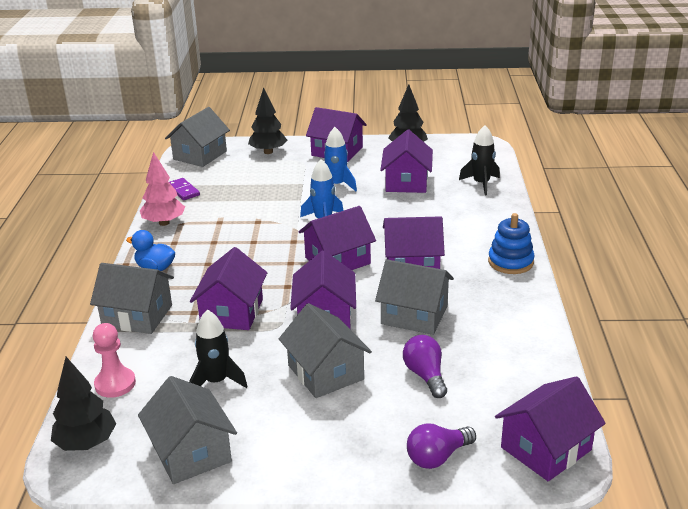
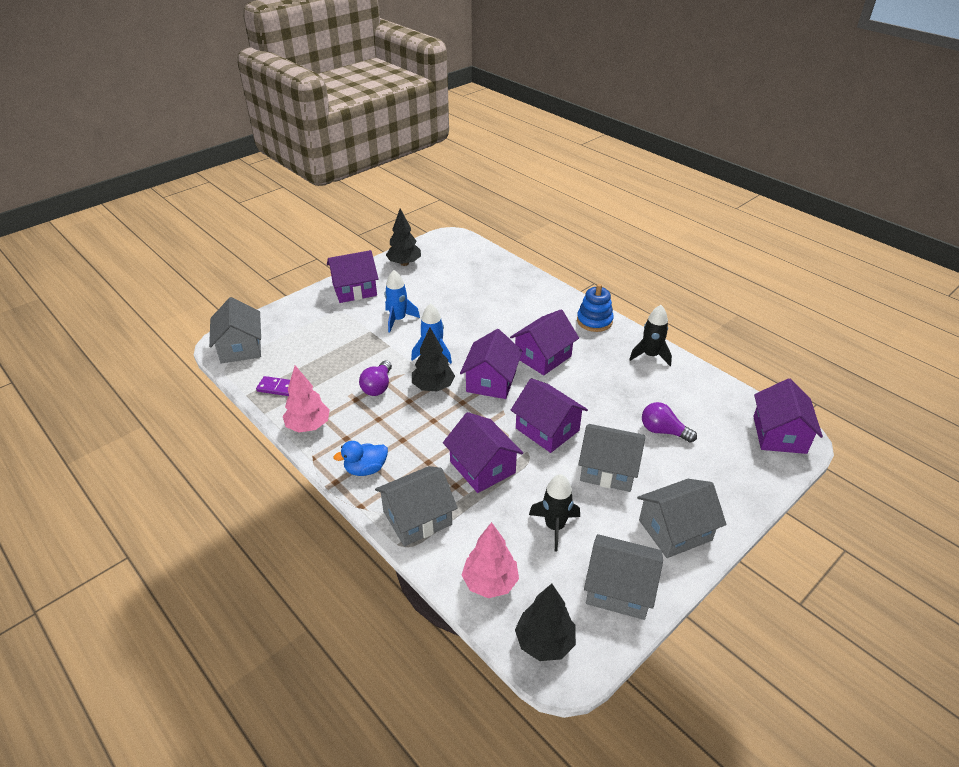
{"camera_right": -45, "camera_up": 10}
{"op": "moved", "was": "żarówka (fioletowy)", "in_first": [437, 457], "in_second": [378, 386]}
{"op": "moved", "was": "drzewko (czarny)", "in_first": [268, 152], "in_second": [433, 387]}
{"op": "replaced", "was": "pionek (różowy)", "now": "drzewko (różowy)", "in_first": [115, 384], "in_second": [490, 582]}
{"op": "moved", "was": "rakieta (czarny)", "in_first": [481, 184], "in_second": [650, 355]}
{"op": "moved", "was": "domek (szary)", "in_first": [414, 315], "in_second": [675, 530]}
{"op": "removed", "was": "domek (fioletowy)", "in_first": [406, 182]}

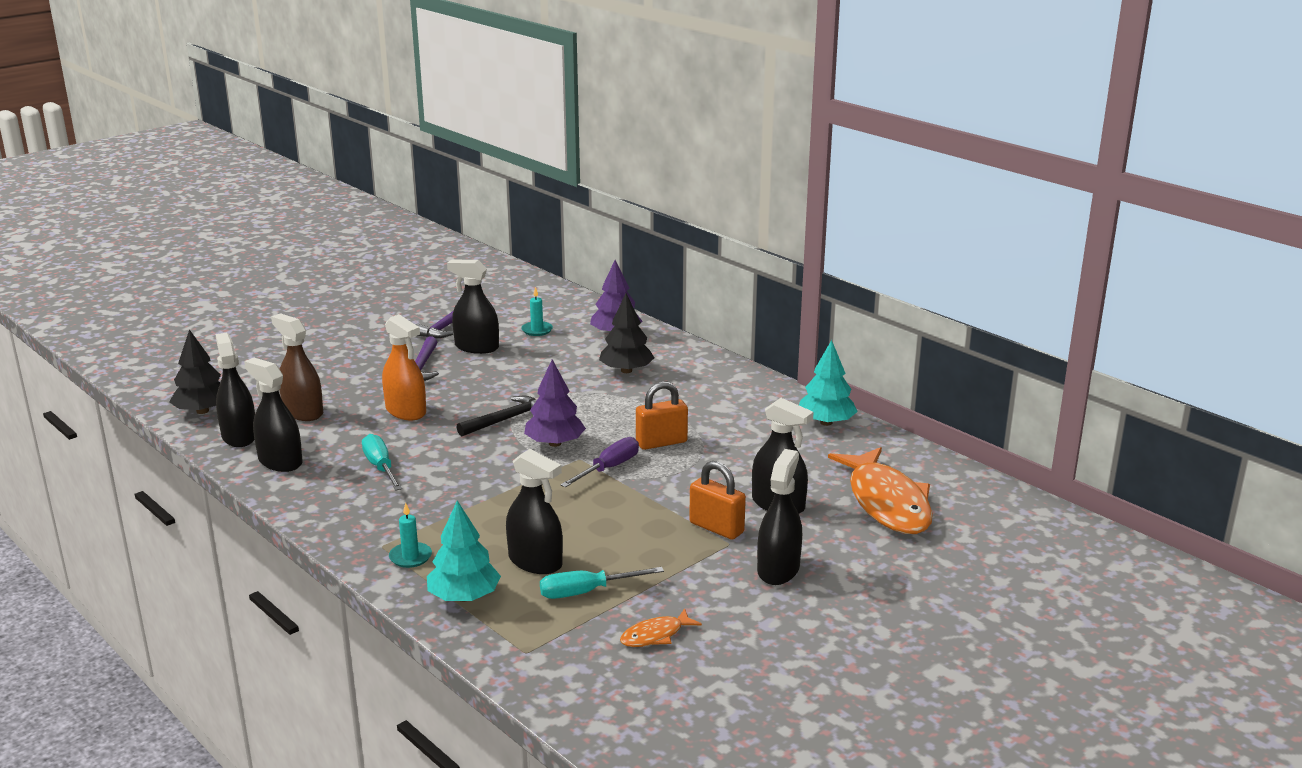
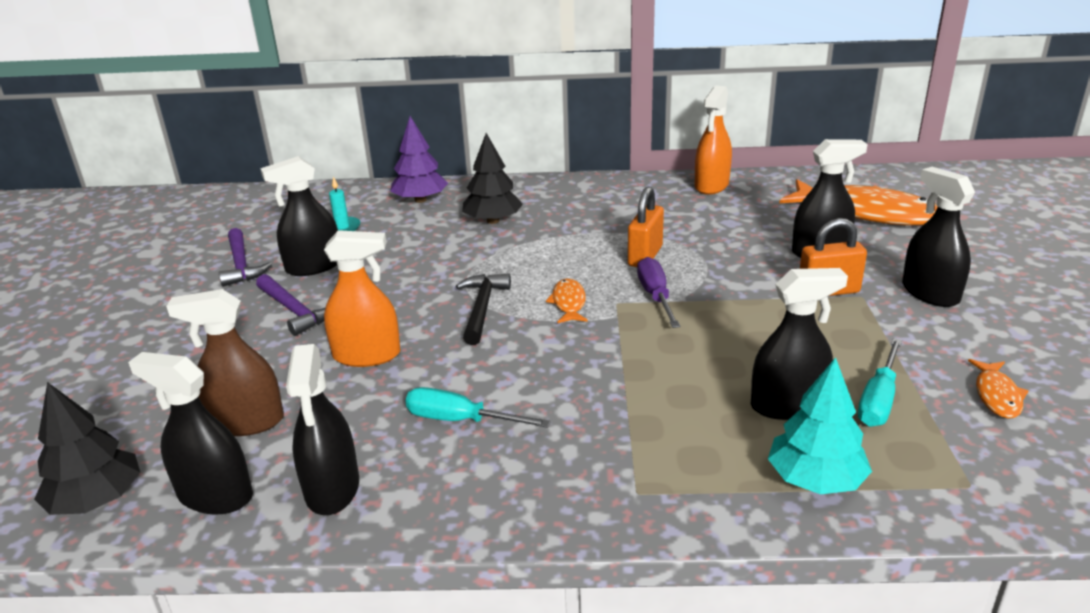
{"camera_right": -45, "camera_up": 5}
{"op": "turned", "was": "spryskiwacz (czarny)", "in_first": [280, 462], "in_second": [332, 488], "clockwise": -90}
{"op": "replaced", "was": "drzewko (fioletowy)", "now": "ryba (pomarańczowy)", "in_first": [555, 443], "in_second": [568, 303]}
{"op": "replaced", "was": "drzewko (turkusowy)", "now": "spryskiwacz (pomarańczowy)", "in_first": [826, 422], "in_second": [711, 185]}
{"op": "removed", "was": "świeca (turkusowy)", "in_first": [410, 557]}

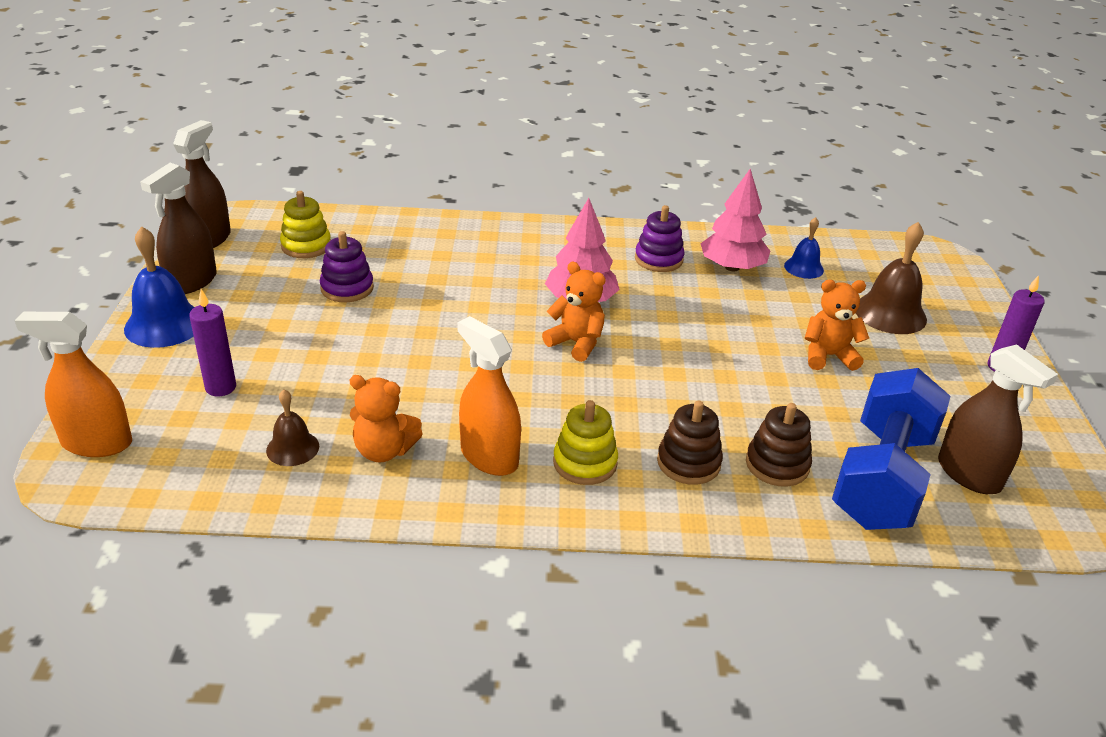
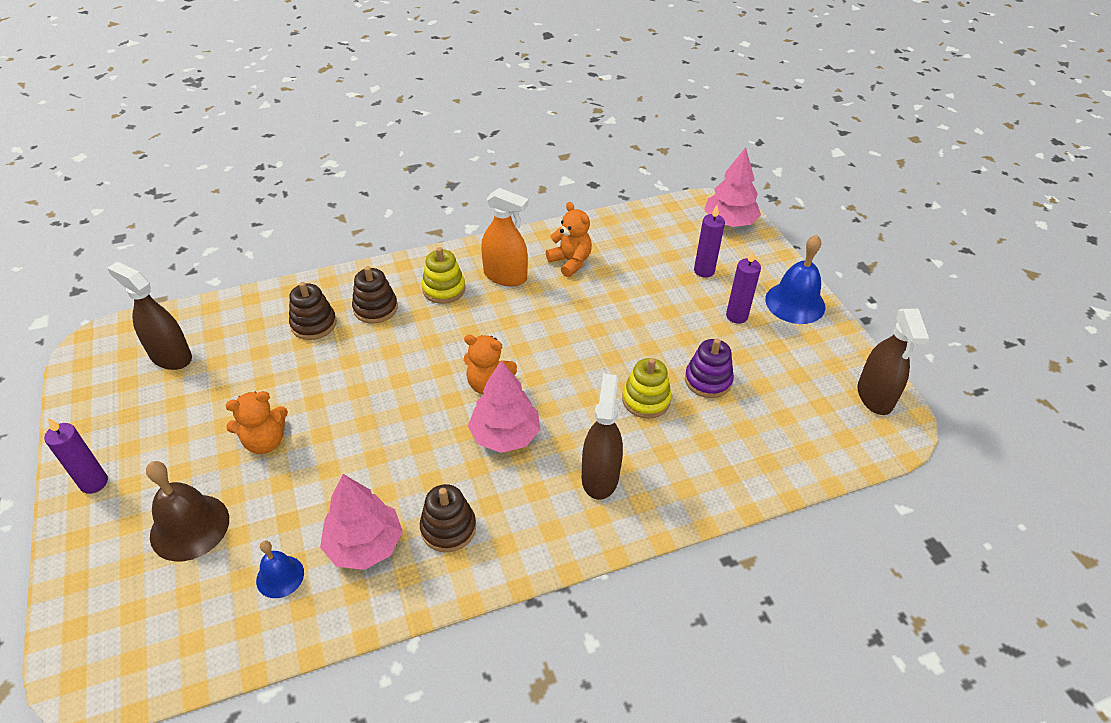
{"camera_right": 160, "camera_up": 10}
{"op": "recoloured", "was": "zabawka nakładanka (fioletowy)", "now": "zabawka nakładanka (brązowy)", "in_first": [658, 259], "in_second": [448, 528]}
{"op": "turned", "was": "miś (pomarańczowy)", "in_first": [384, 450], "in_second": [570, 262], "clockwise": 60}
{"op": "moved", "was": "spryskiwacz (brązowy)", "in_first": [192, 282], "in_second": [600, 477]}
{"op": "moved", "was": "zabawka nakładanka (żółty)", "in_first": [306, 246], "in_second": [646, 400]}
{"op": "replaced", "was": "spryskiwacz (pomarańczowy)", "now": "drzewko (różowy)", "in_first": [97, 443], "in_second": [729, 222]}
{"op": "added", "now": "świeca (fioletowy)", "in_second": [736, 316]}
{"op": "removed", "was": "dzwonek (brązowy)", "in_first": [292, 448]}
{"op": "removed", "was": "hantel (niebieski)", "in_first": [881, 478]}

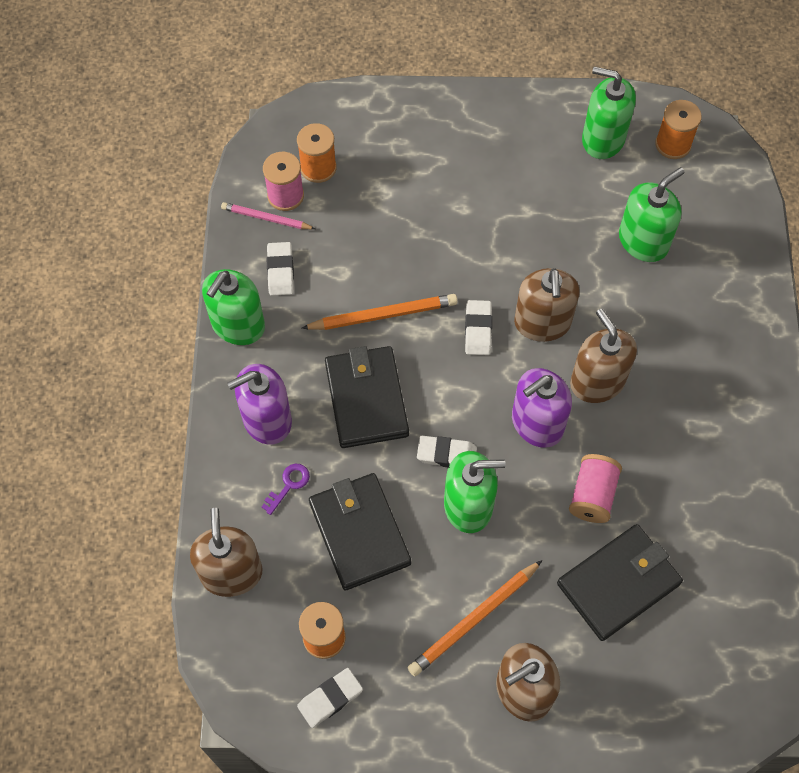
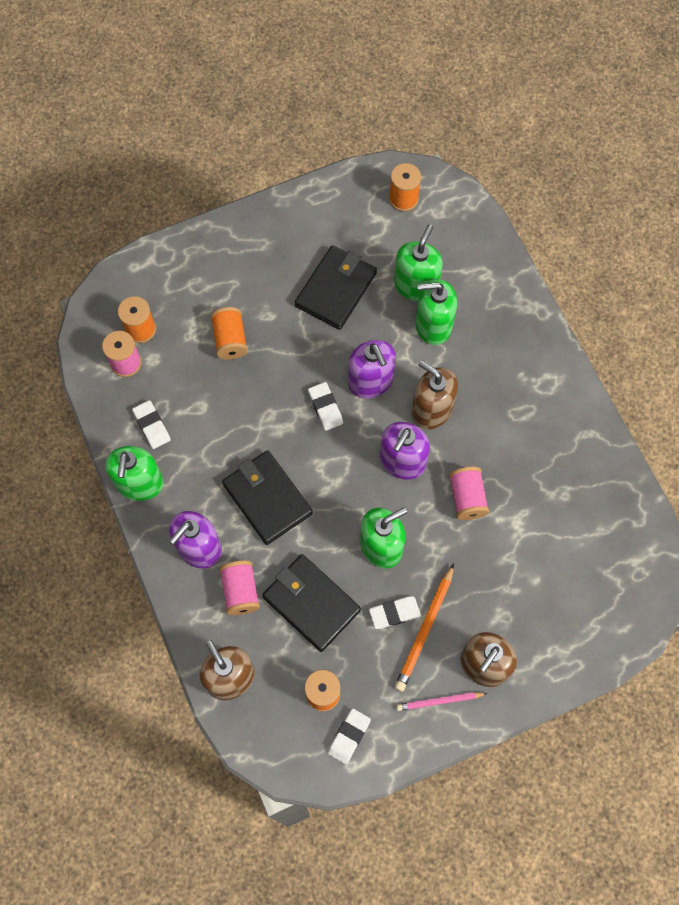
{"camera_right": -25, "camera_up": 5}
{"op": "added", "now": "szpulka (pomarańczowy)", "in_second": [230, 340]}
{"op": "replaced", "was": "klucz (fioletowy)", "now": "szpulka (różowy)", "in_first": [288, 485], "in_second": [240, 591]}
{"op": "moved", "was": "portfel (czarny)", "in_first": [618, 583], "in_second": [336, 289]}
{"op": "recoloured", "was": "dozownik mydła (brązowy)", "now": "dozownik mydła (fioletowy)", "in_first": [542, 323], "in_second": [370, 381]}
{"op": "moved", "was": "gumka do mazania (biały)", "in_first": [446, 454], "in_second": [394, 613]}
{"op": "moved", "was": "ołówek (różowy)", "in_first": [266, 218], "in_second": [439, 701]}
{"op": "moved", "was": "dozownik mydła (zielony)", "in_first": [603, 139], "in_second": [433, 325]}
{"op": "removed", "was": "ołówek (pomarańczowy)", "in_first": [383, 315]}

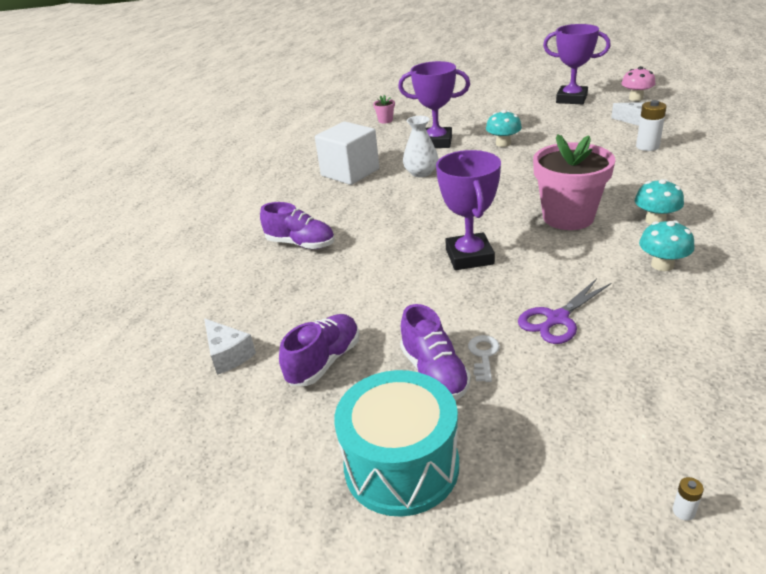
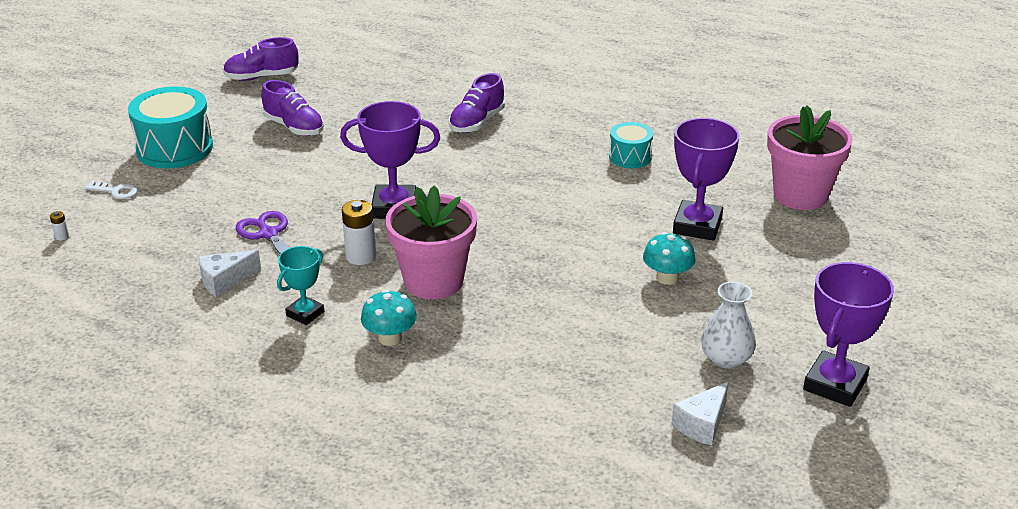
{"camera_right": 95, "camera_up": 0}
{"op": "moved", "was": "klucz (biały)", "in_first": [483, 355], "in_second": [116, 191]}
{"op": "moved", "was": "ser (biały)", "in_first": [228, 355], "in_second": [225, 280]}
{"op": "moved", "was": "but (fioletowy)", "in_first": [434, 373], "in_second": [261, 77]}
{"op": "replaced", "was": "grzyb (turkusowy)", "now": "puchar (turkusowy)", "in_first": [662, 265], "in_second": [305, 314]}
{"op": "moved", "was": "bateria (biały)", "in_first": [647, 146], "in_second": [361, 256]}
{"op": "replaced", "was": "sześcian (biały)", "now": "bęben (turkusowy)", "in_first": [350, 172], "in_second": [630, 157]}
{"op": "moved", "was": "wazon (biały)", "in_first": [421, 173], "in_second": [726, 358]}
{"op": "resized", "was": "doniczka (różowy)", "in_first": [385, 120], "in_second": [800, 195], "ratio": 2.46}
{"op": "removed", "was": "grzyb (różowy)", "in_first": [636, 98]}

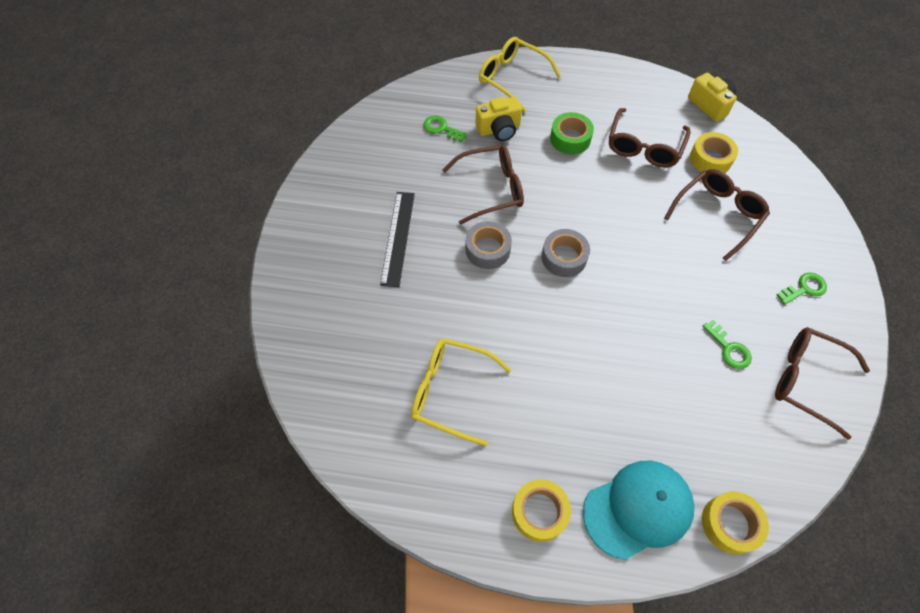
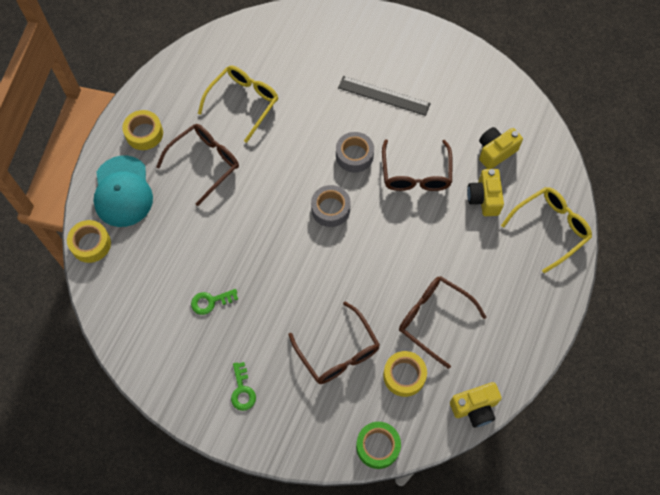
{"camera_right": 105, "camera_up": 5}
{"op": "moved", "was": "okulary (brązowy)", "in_first": [807, 380], "in_second": [205, 163]}
{"op": "moved", "was": "taśma klejąca (zielony)", "in_first": [570, 138], "in_second": [378, 446]}
{"op": "replaced", "was": "klucz (zielony)", "now": "aparat fotograficzny (żółty)", "in_first": [442, 128], "in_second": [495, 152]}

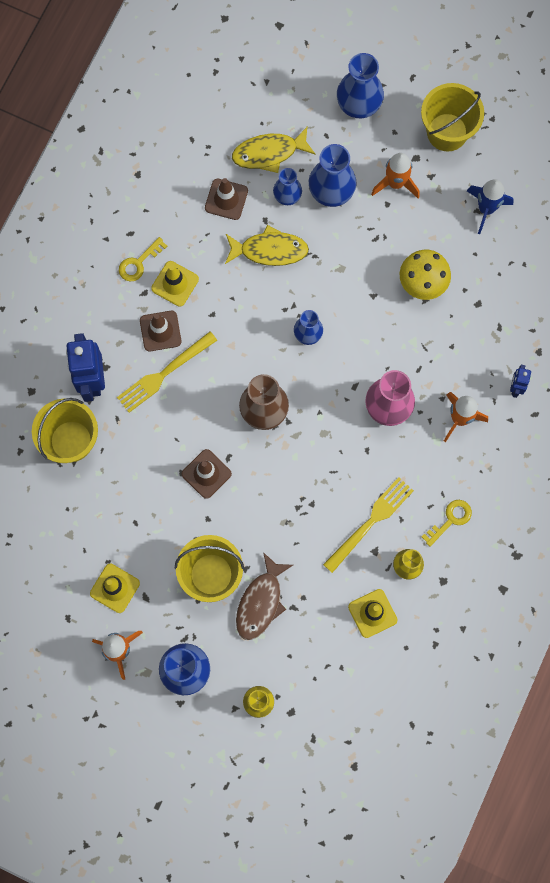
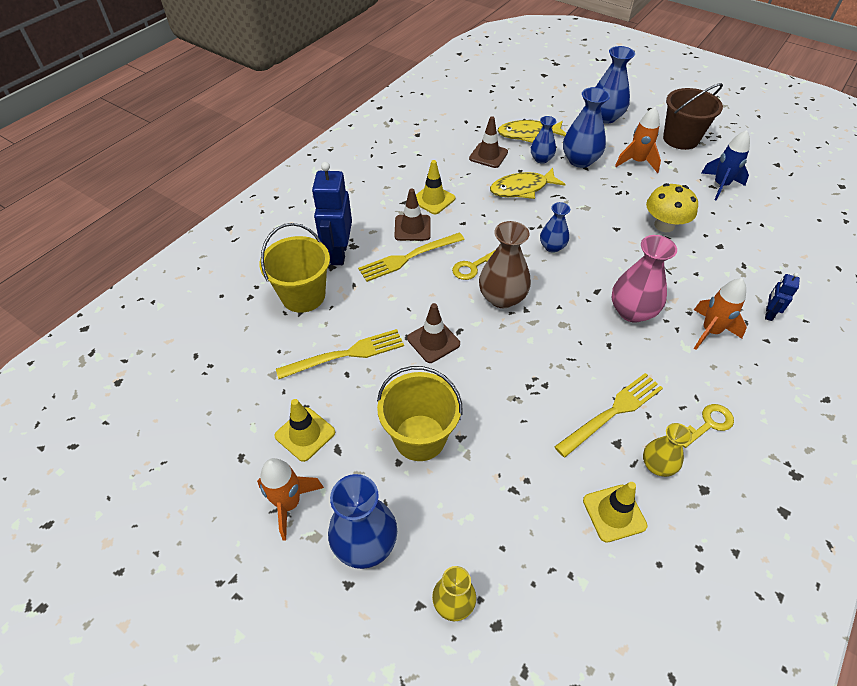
{"camera_right": 10, "camera_up": -25}
{"op": "added", "now": "widelec (żółty)", "in_second": [347, 354]}
{"op": "moved", "was": "klucz (żółty)", "in_first": [139, 263], "in_second": [473, 267]}
{"op": "turned", "was": "ryba (żółty)", "in_first": [270, 250], "in_second": [522, 189], "clockwise": 150}
{"op": "recoloured", "was": "wiadro (żółty)", "now": "wiadro (brązowy)", "in_first": [447, 132], "in_second": [680, 139]}
{"op": "removed", "was": "ryba (brązowy)", "in_first": [261, 602]}

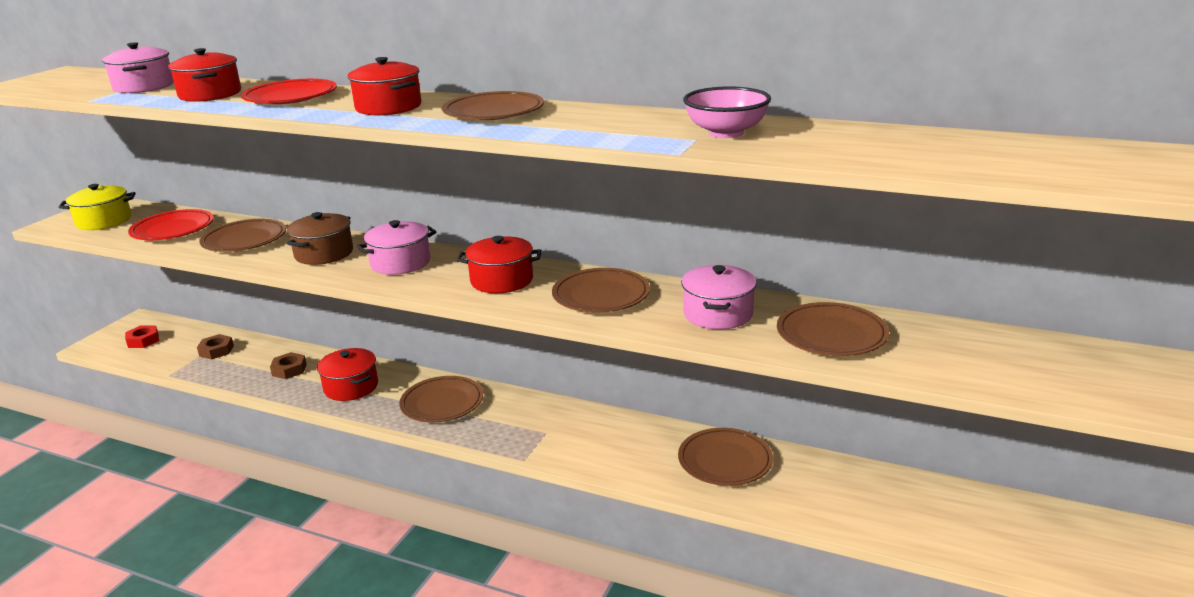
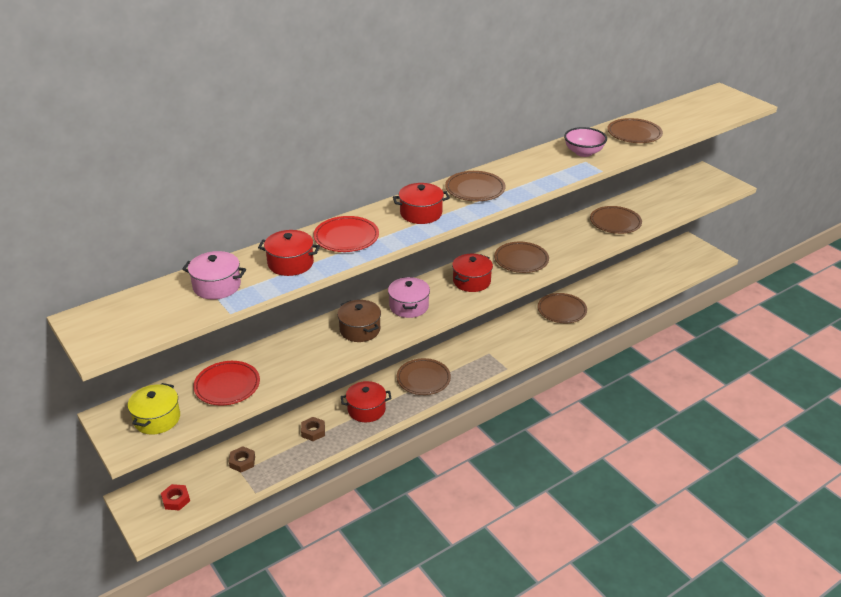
{"camera_right": -60, "camera_up": 10}
{"op": "moved", "was": "talerz (brązowy)", "in_first": [244, 240], "in_second": [634, 134]}
{"op": "removed", "was": "garnek (różowy)", "in_first": [718, 314]}

